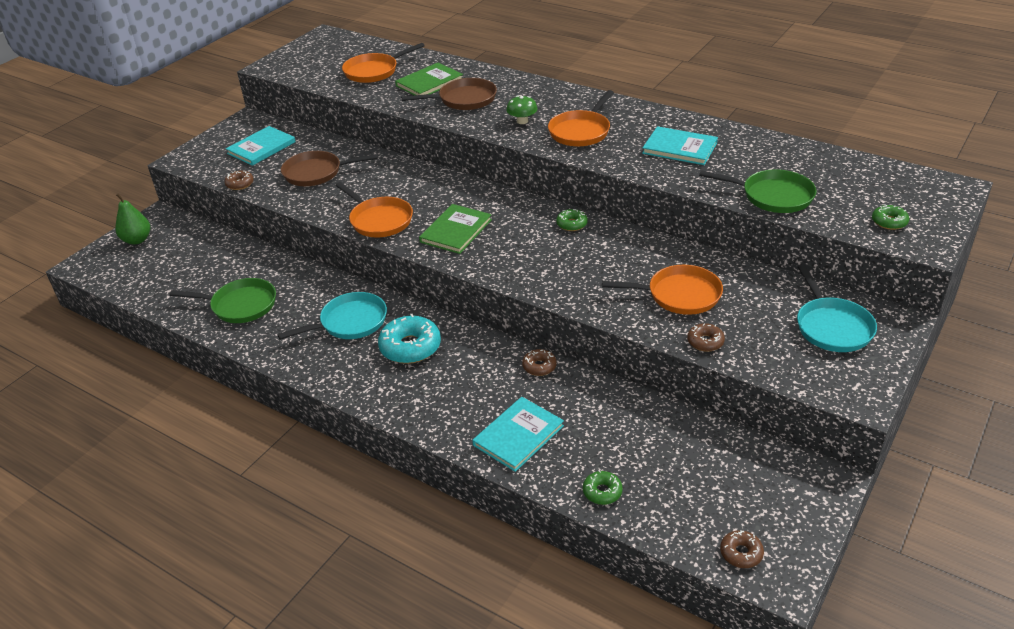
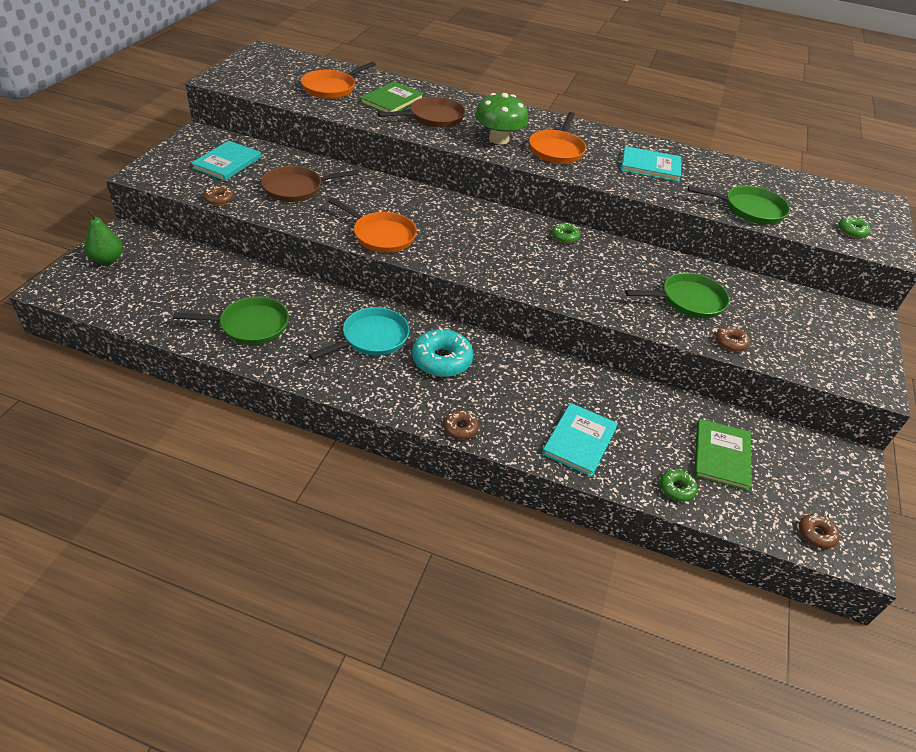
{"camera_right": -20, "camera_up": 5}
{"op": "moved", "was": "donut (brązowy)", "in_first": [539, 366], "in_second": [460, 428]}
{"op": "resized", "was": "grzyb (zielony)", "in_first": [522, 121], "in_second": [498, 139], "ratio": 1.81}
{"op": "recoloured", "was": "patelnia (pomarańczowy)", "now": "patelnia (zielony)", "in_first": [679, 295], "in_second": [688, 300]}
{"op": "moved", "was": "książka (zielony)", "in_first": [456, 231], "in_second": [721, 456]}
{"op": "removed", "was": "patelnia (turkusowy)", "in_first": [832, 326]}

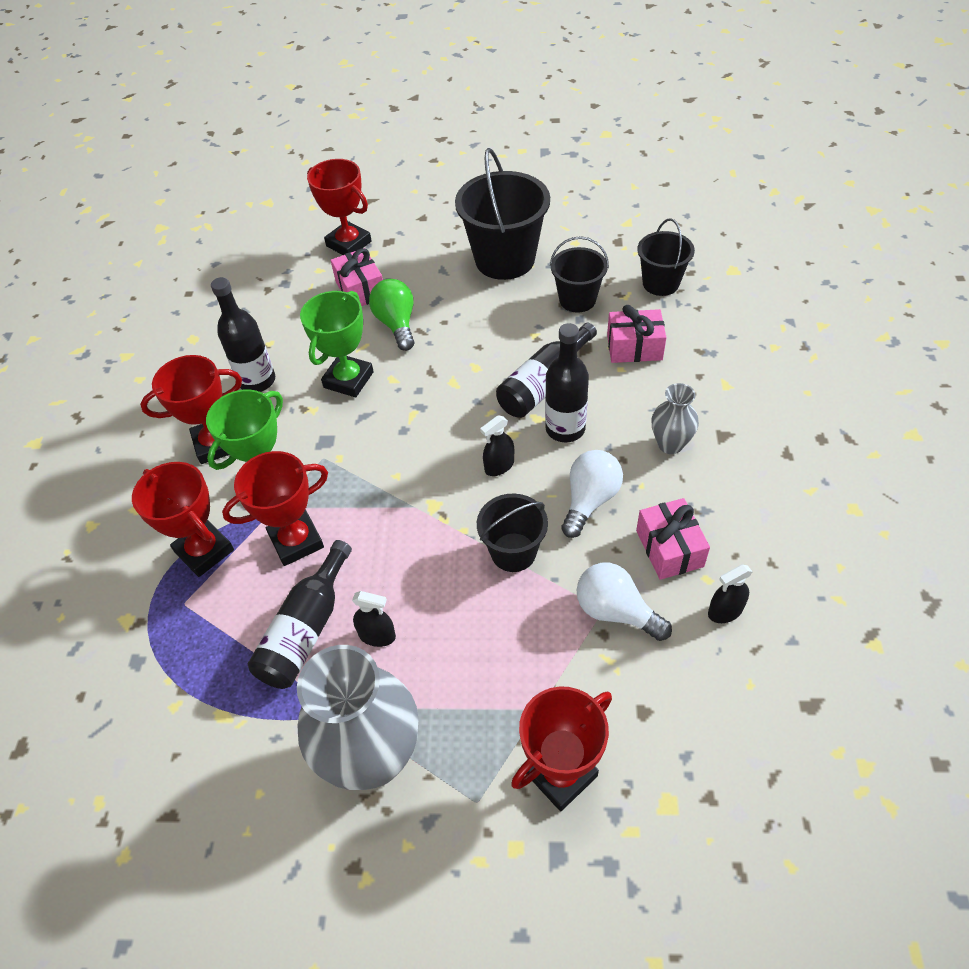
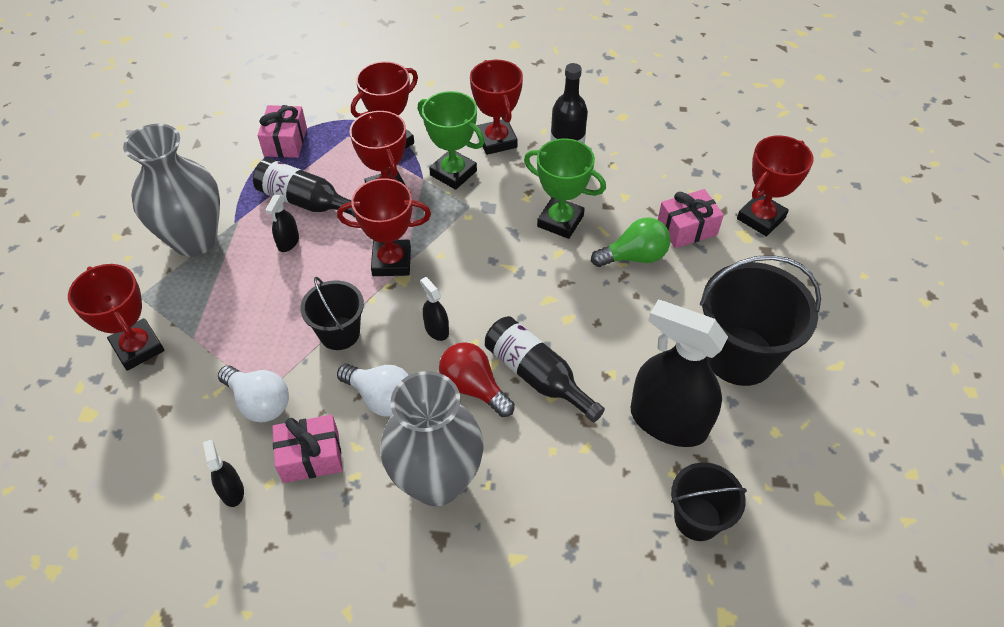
{"camera_right": 90, "camera_up": 0}
{"op": "turned", "was": "żarówka (biały)", "in_first": [616, 611], "in_second": [259, 403], "clockwise": 90}
{"op": "moved", "was": "prezent (różowy)", "in_first": [634, 347], "in_second": [285, 141]}
{"op": "added", "now": "puchar (czerwony)", "in_second": [391, 262]}
{"op": "resized", "was": "wazon (szary)", "in_first": [670, 444], "in_second": [437, 481], "ratio": 1.98}
{"op": "replaced", "was": "butelka (czarny)", "now": "żarówka (czerwony)", "in_first": [565, 429], "in_second": [473, 387]}
{"op": "replaced", "was": "wiadro (czarny)", "now": "spryskiwacz (czarny)", "in_first": [577, 300], "in_second": [668, 421]}

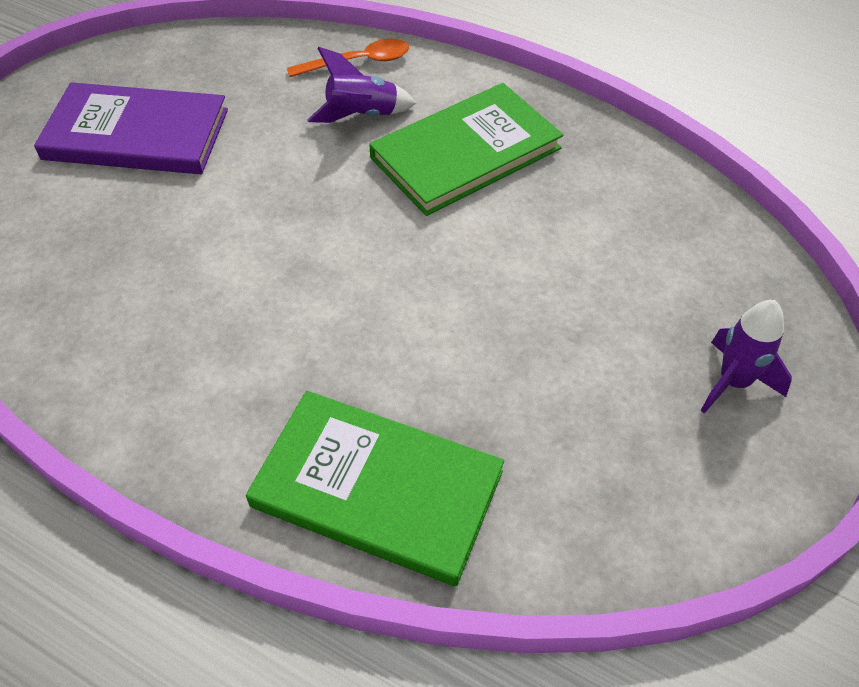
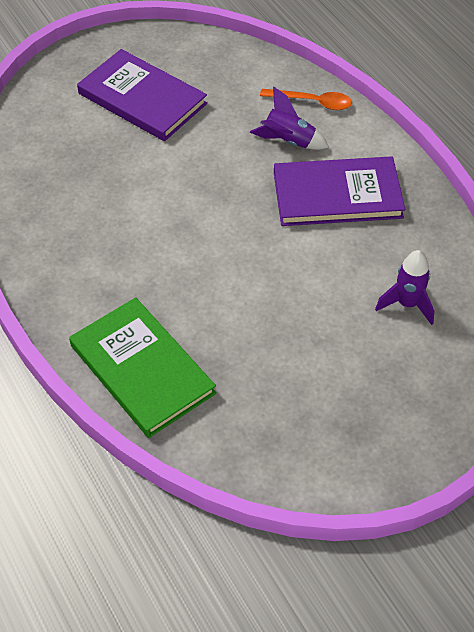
{"camera_right": 30, "camera_up": 0}
{"op": "recoloured", "was": "książka (zielony)", "now": "książka (fioletowy)", "in_first": [465, 153], "in_second": [337, 195]}
{"op": "moved", "was": "rakieta (fioletowy)", "in_first": [733, 382], "in_second": [407, 304]}

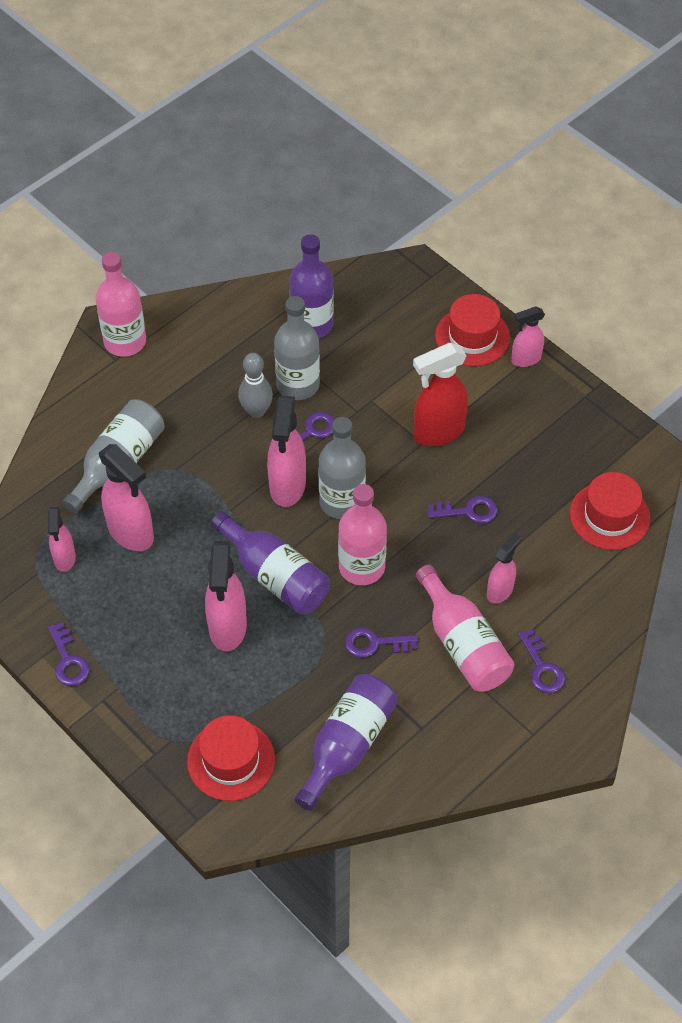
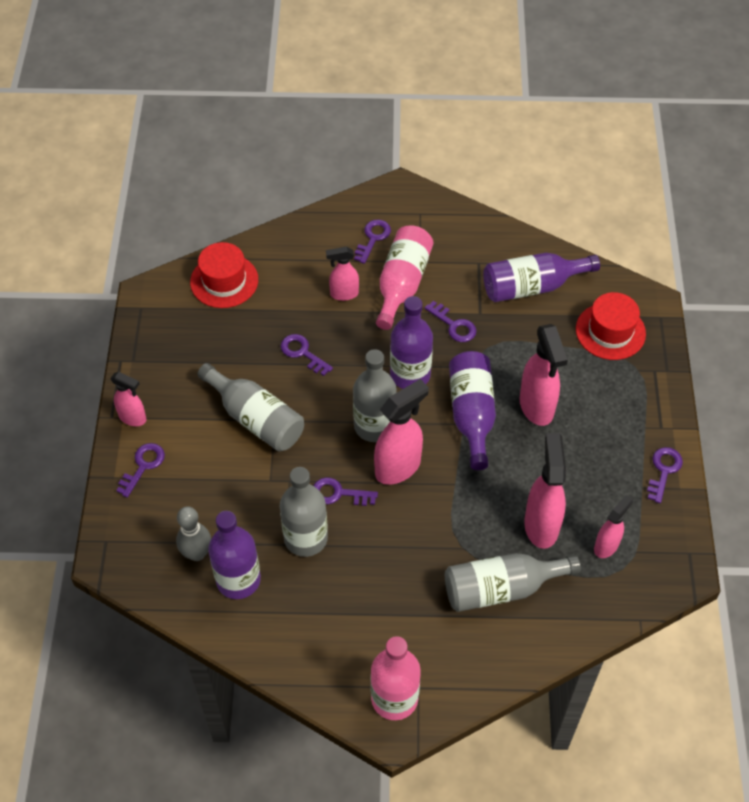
{"camera_right": -135, "camera_up": 0}
{"op": "replaced", "was": "kapelusz (czerwony)", "now": "klucz (fioletowy)", "in_first": [472, 336], "in_second": [143, 466]}
{"op": "moved", "was": "kręgiel (szary)", "in_first": [256, 411], "in_second": [197, 553]}
{"op": "replaced", "was": "spryskiwacz (czerwony)", "now": "butelka (szary)", "in_first": [438, 432], "in_second": [255, 418]}
{"op": "recoloured", "was": "butelka (różowy)", "now": "butelka (fioletowy)", "in_first": [361, 567], "in_second": [410, 375]}
{"op": "turned", "was": "spryskiwacz (różowy)", "in_first": [228, 628], "in_second": [536, 407], "clockwise": 120}

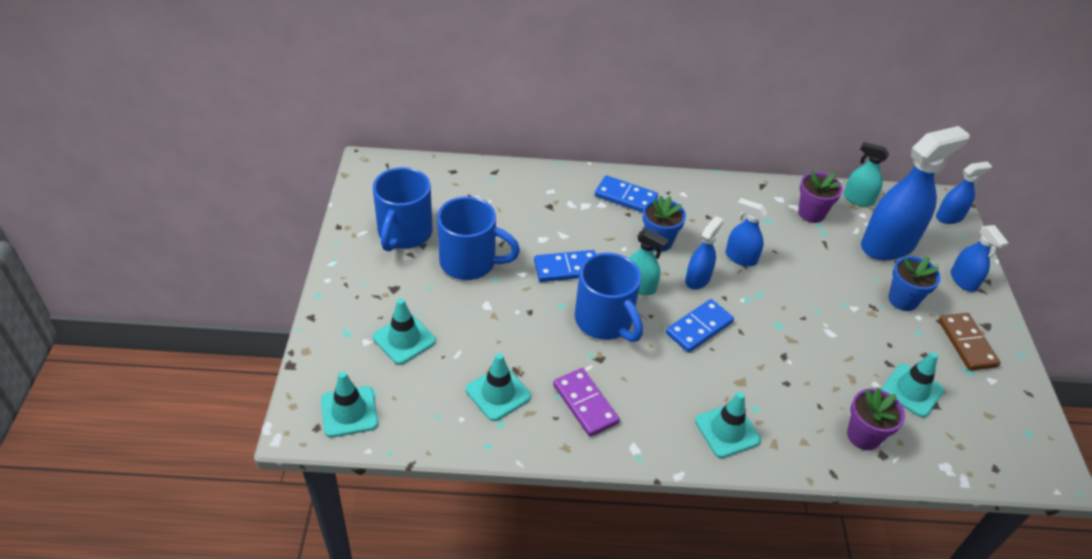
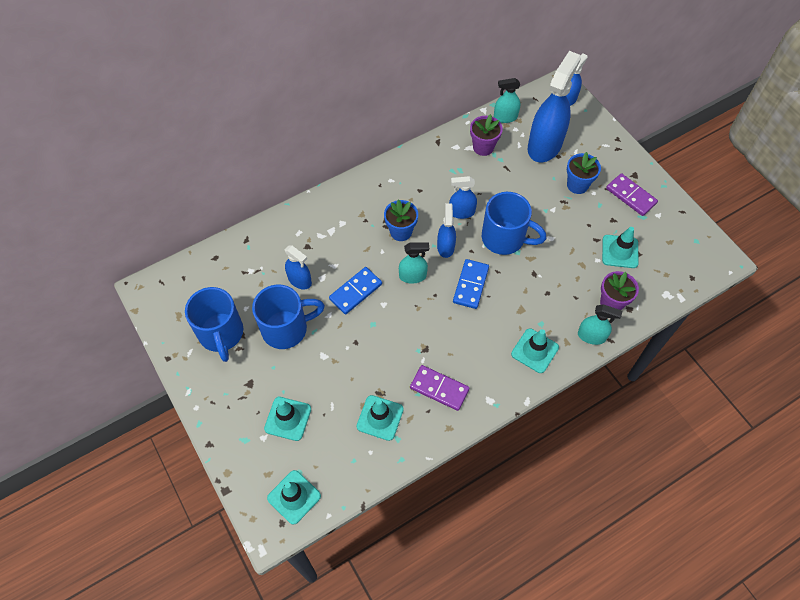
{"camera_right": -30, "camera_up": 15}
{"op": "moved", "was": "spryskiwacz (niebieski)", "in_first": [963, 281], "in_second": [300, 280]}
{"op": "moved", "was": "kubek (niebieski)", "in_first": [605, 321], "in_second": [504, 238]}
{"op": "added", "now": "spryskiwacz (turkusowy)", "in_second": [591, 336]}
{"op": "recoloured", "was": "kostka domina (brązowy)", "now": "kostka domina (fioletowy)", "in_first": [966, 343], "in_second": [630, 196]}
{"op": "removed", "was": "kostka domina (niebieski)", "in_first": [626, 197]}

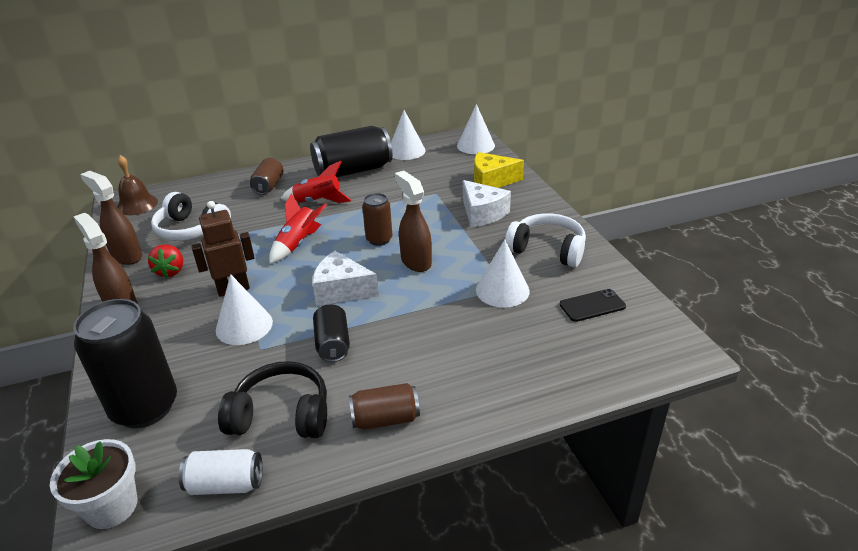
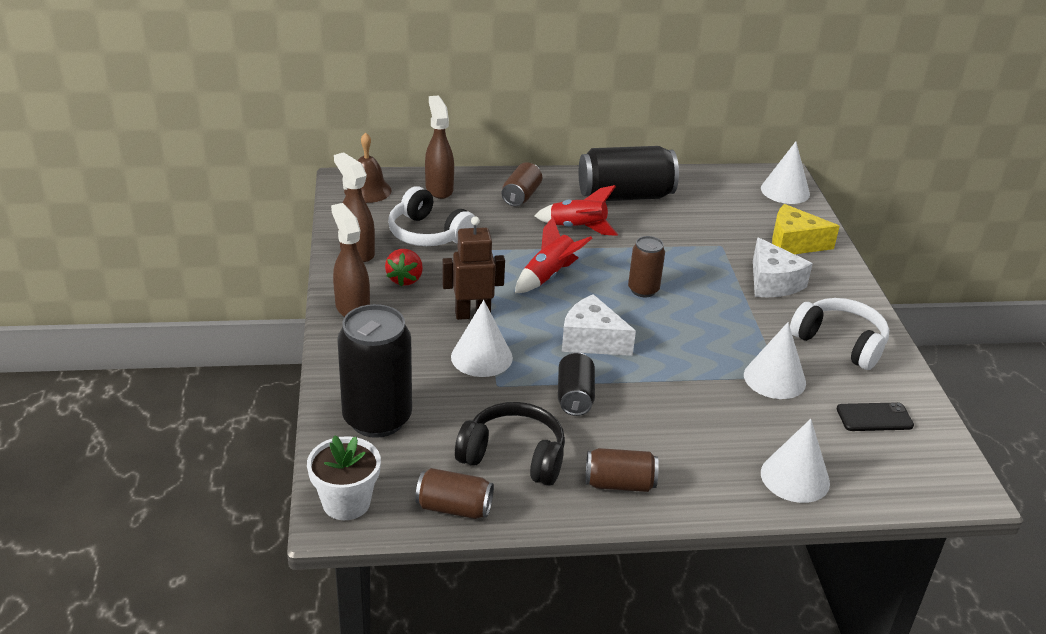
{"camera_right": 10, "camera_up": 0}
{"op": "recoloured", "was": "puszka (biały)", "now": "puszka (brązowy)", "in_first": [226, 484], "in_second": [454, 508]}
{"op": "moved", "was": "spryskiwacz (brązowy)", "in_first": [415, 261], "in_second": [439, 189]}
{"op": "moved", "was": "stożek (biały)", "in_first": [406, 151], "in_second": [795, 477]}

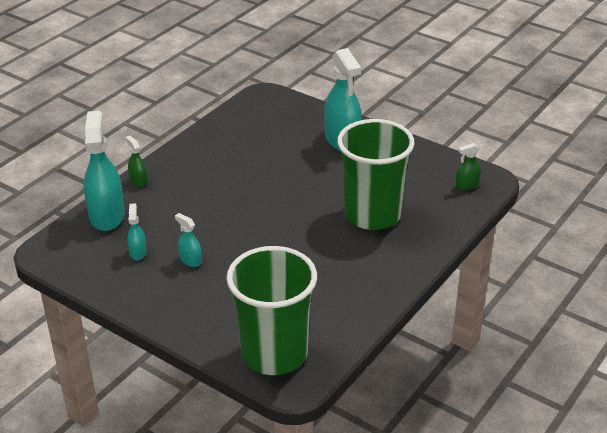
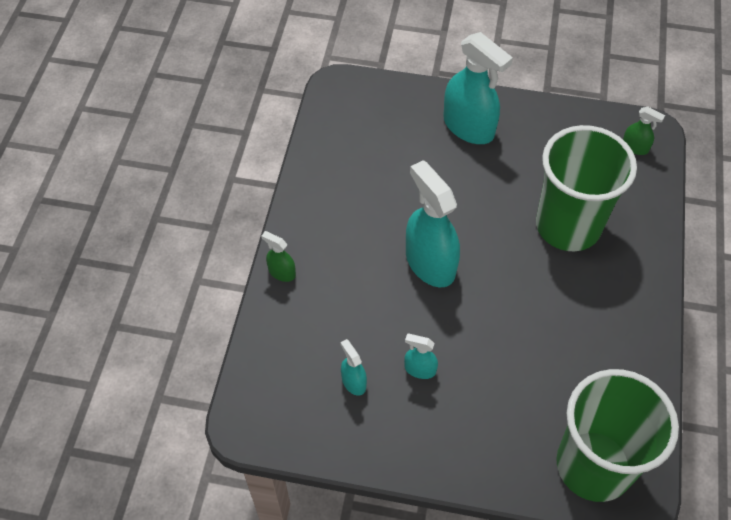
{"camera_right": -25, "camera_up": 20}
{"op": "moved", "was": "spryskiwacz (turkusowy)", "in_first": [107, 215], "in_second": [430, 263]}
{"op": "turned", "was": "spryskiwacz (zielony)", "in_first": [466, 185], "in_second": [635, 147], "clockwise": -105}

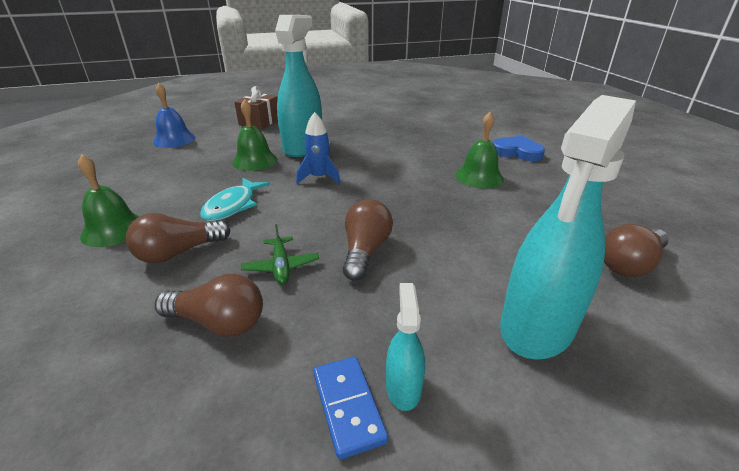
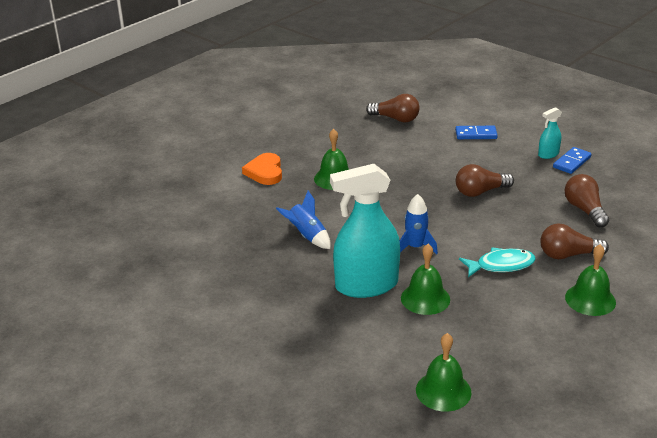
{"camera_right": -120, "camera_up": 0}
{"op": "recoloured", "was": "serce (niebieski)", "now": "serce (pomarańczowy)", "in_first": [517, 152], "in_second": [265, 172]}
{"op": "added", "now": "rakieta (niebieski)", "in_second": [307, 236]}
{"op": "recoloured", "was": "dzwonek (niebieski)", "now": "dzwonek (zielony)", "in_first": [174, 139], "in_second": [443, 391]}
{"op": "replaced", "was": "spryskiwacz (turkusowy)", "now": "kostka domina (niebieski)", "in_first": [537, 326], "in_second": [476, 134]}
{"op": "turned", "was": "żarówka (brązowy)", "in_first": [178, 252], "in_second": [568, 255], "clockwise": 150}
{"op": "removed", "was": "prezent (brązowy)", "in_first": [259, 122]}
{"op": "removed", "was": "samolot (zielony)", "in_first": [281, 266]}

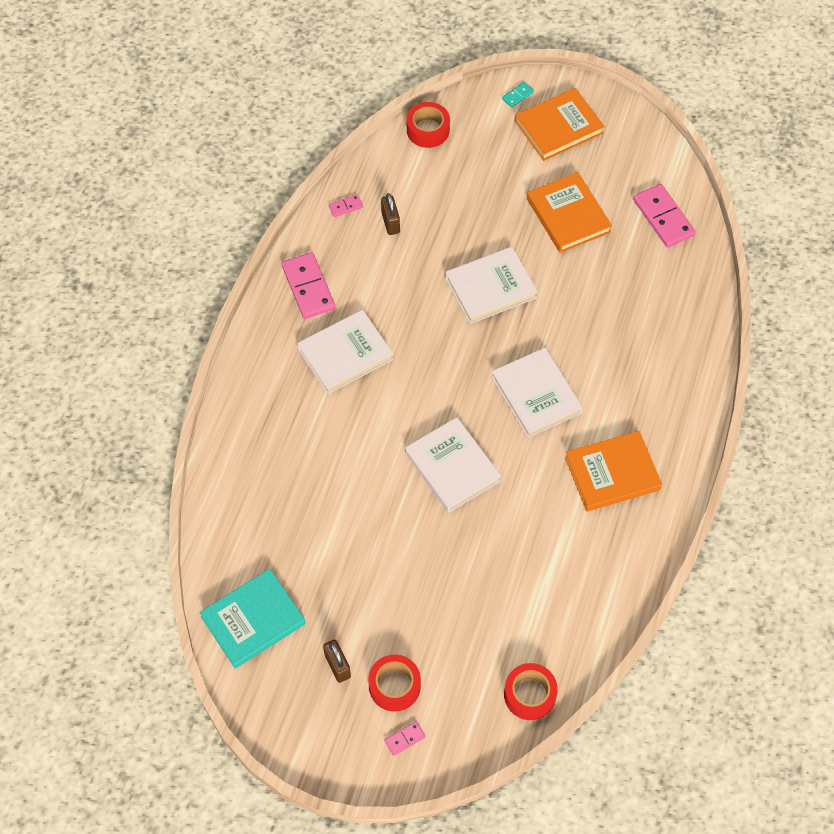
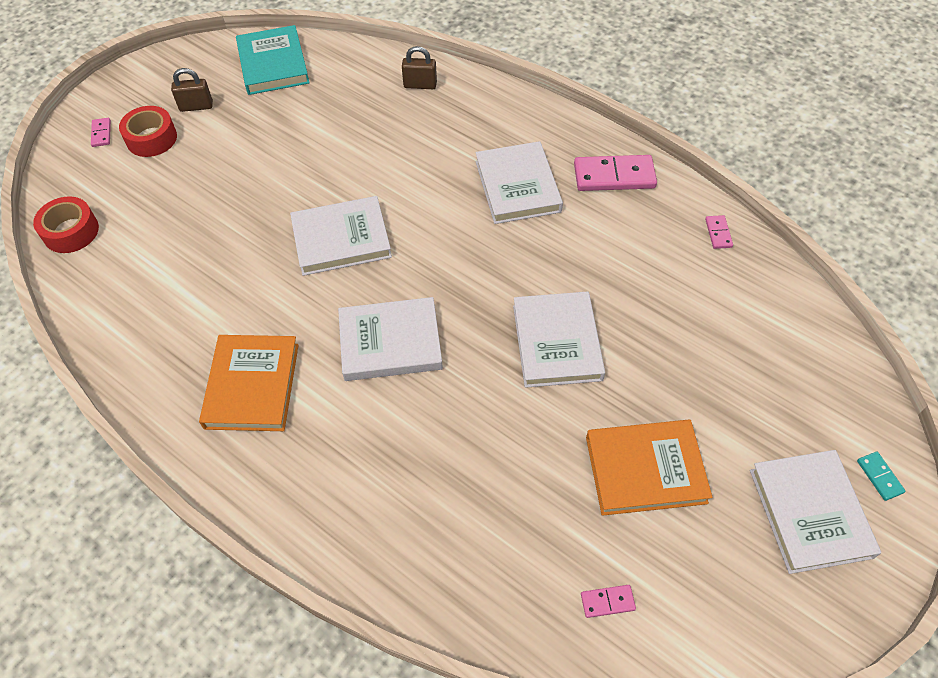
{"camera_right": 110, "camera_up": -5}
{"op": "moved", "was": "kłódka (brązowy)", "in_first": [390, 223], "in_second": [420, 85]}
{"op": "resized", "was": "kostka domina (różowy)", "in_first": [663, 218], "in_second": [607, 602], "ratio": 0.48}
{"op": "recoloured", "was": "książka (pomarańczowy)", "now": "książka (biały)", "in_first": [559, 127], "in_second": [810, 513]}
{"op": "removed", "was": "taśma klejąca (czerwony)", "in_first": [428, 130]}

